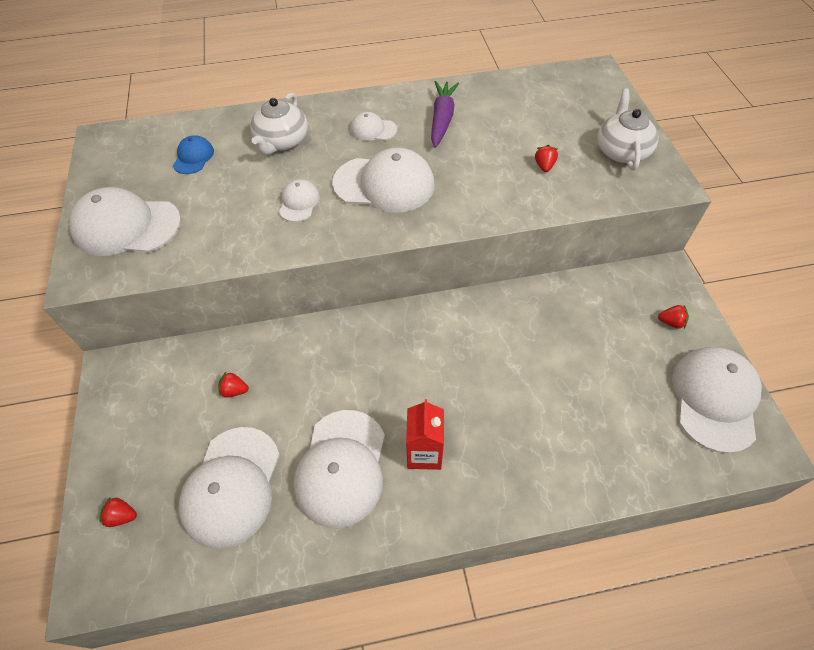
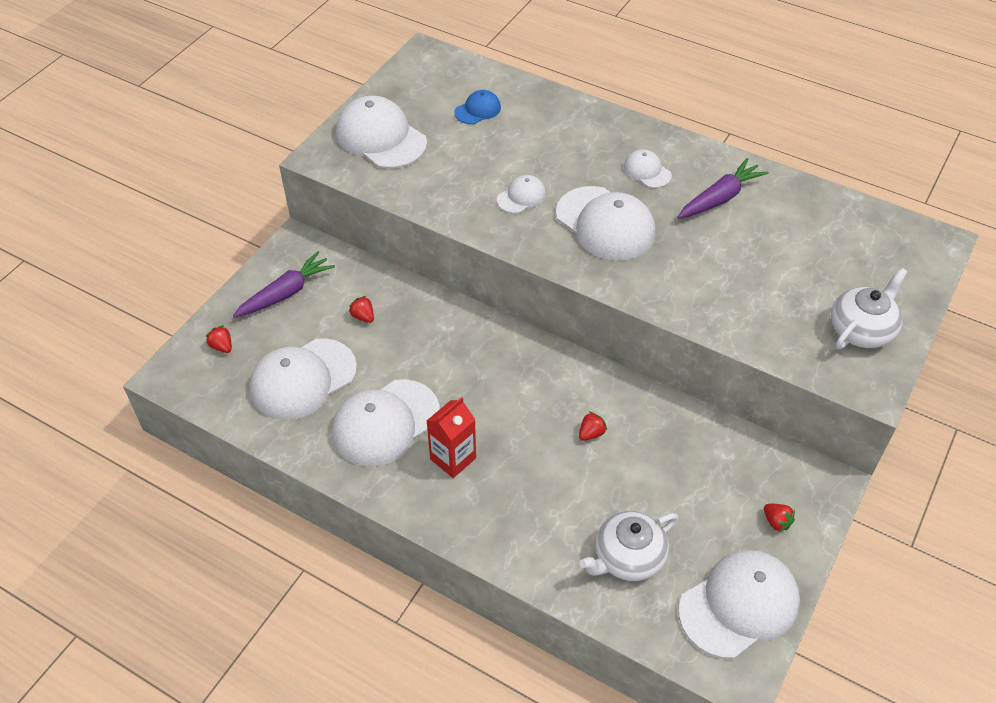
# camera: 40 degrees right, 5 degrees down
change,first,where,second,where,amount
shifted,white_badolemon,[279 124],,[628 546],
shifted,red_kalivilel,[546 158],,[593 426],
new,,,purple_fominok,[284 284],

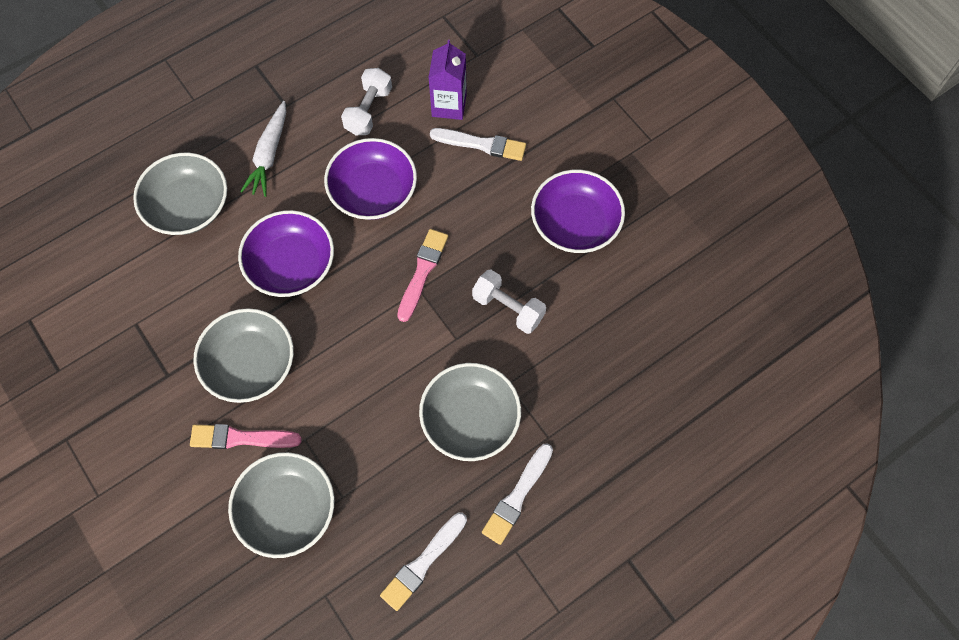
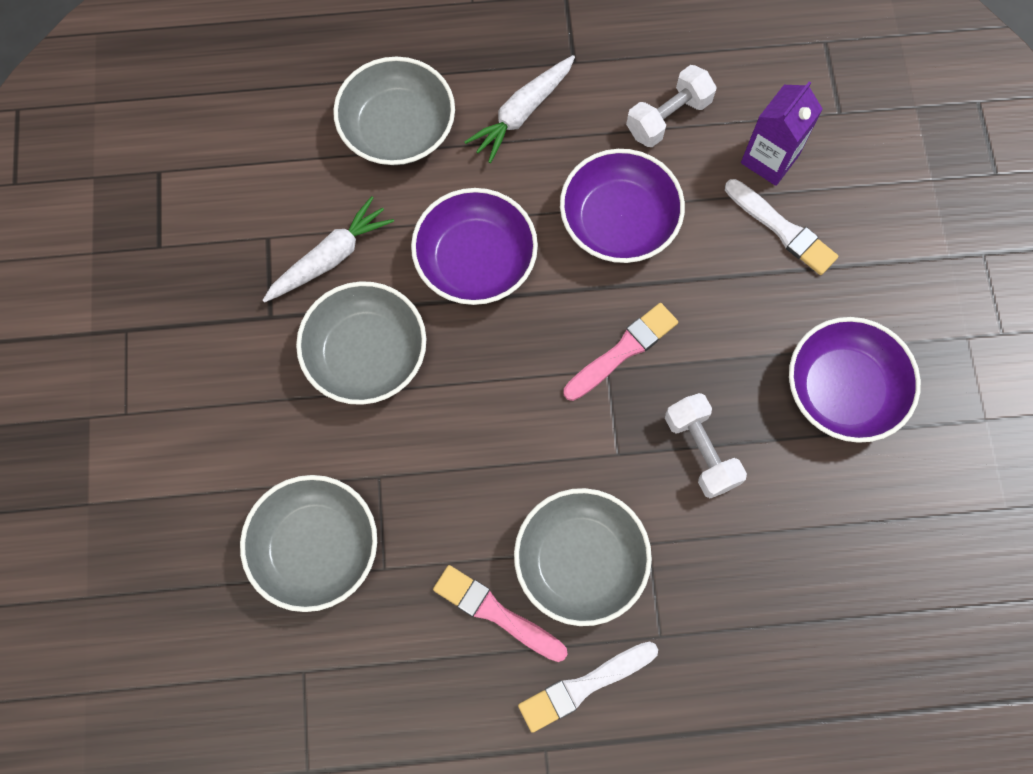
# camera: 30 degrees right, 5 degrees up
change,first,where,second,where,amount
shifted,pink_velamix,[246 436],,[500 613],
gone,white_velamix,[423 561],,,
new,,,white_fominok,[328 249],

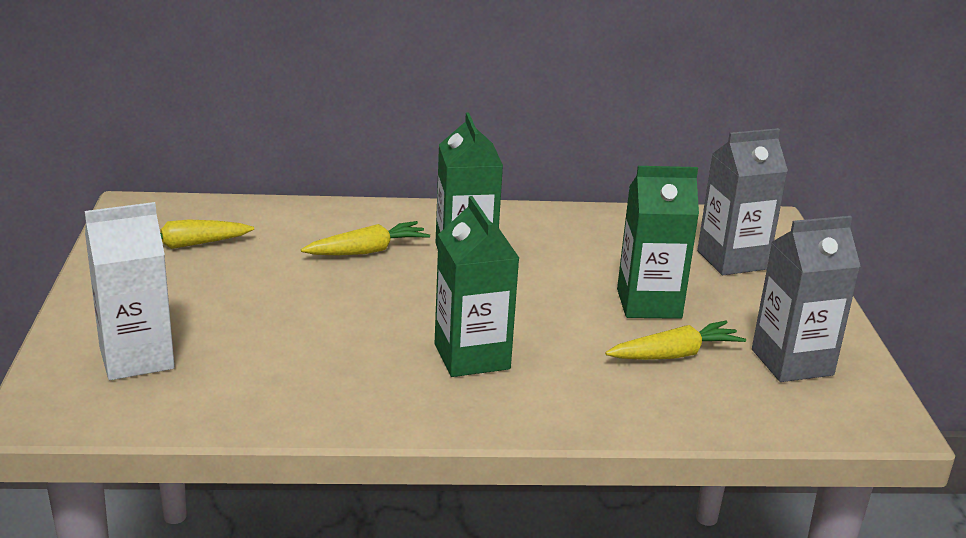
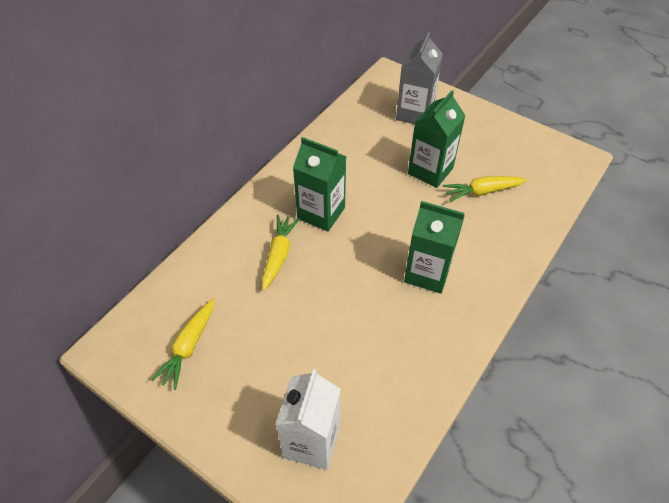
# camera: 50 degrees left, 25 degrees up
change,first,where,second,where,amount
gone,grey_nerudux,[806 299],,,
rotated,yellow_fominok,[675 340],,[485 189],120 degrees counterclockwise

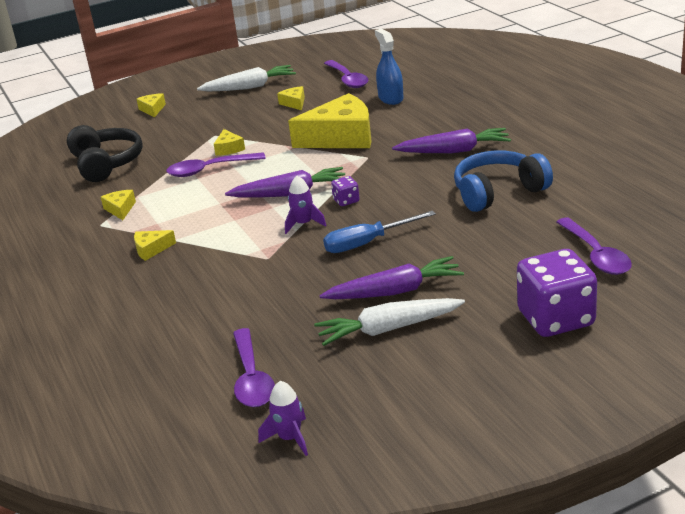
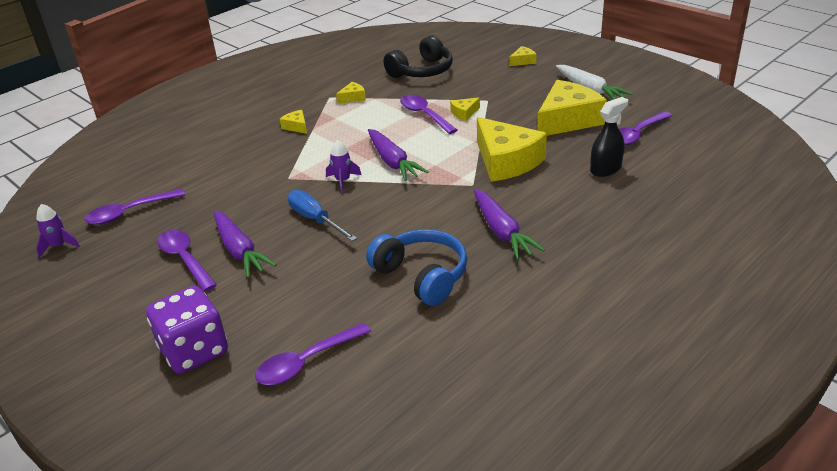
# camera: 70 degrees right, 5 degrees up
change,first,where,second,where,amount
repainted,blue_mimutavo,[389 67],black_mimutavo,[609 137],
scaled,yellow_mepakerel,[291 98],,[572 108],x2.33
gone,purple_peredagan,[345 191],,,
swapped,white_fominok,[389 322],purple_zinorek,[187 261],

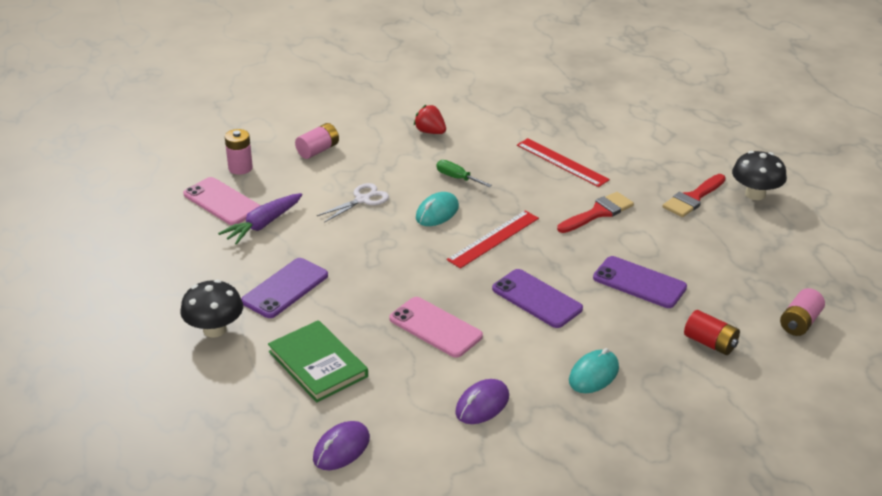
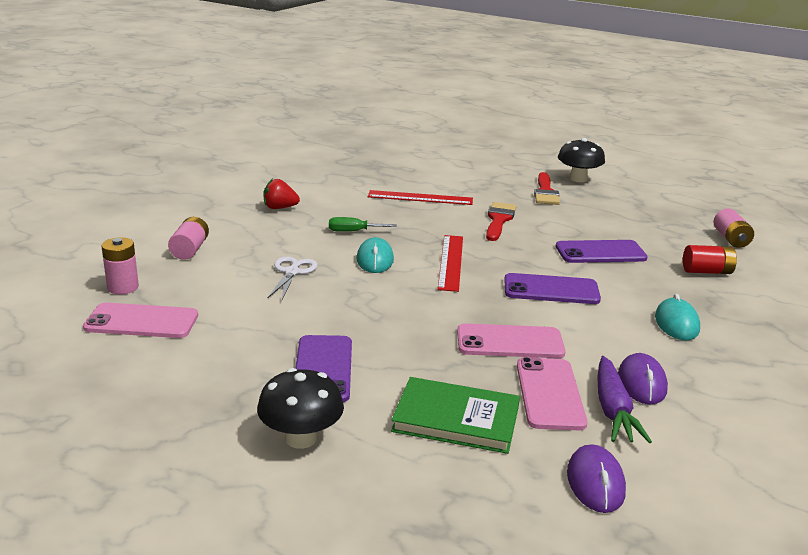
# camera: 40 degrees left, 10 degrees down
change,first,where,second,where,amount
shifted,purple_fominok,[260 219],,[624 399],
new,,,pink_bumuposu,[552 393],

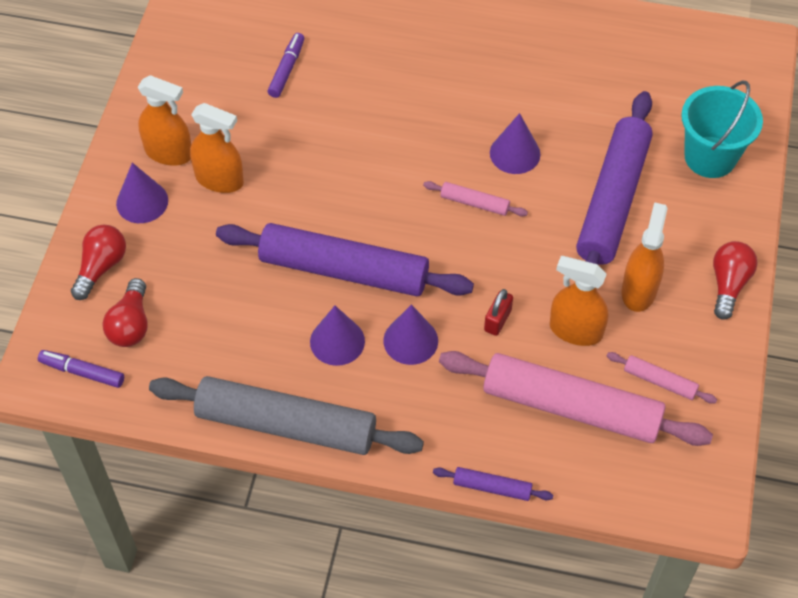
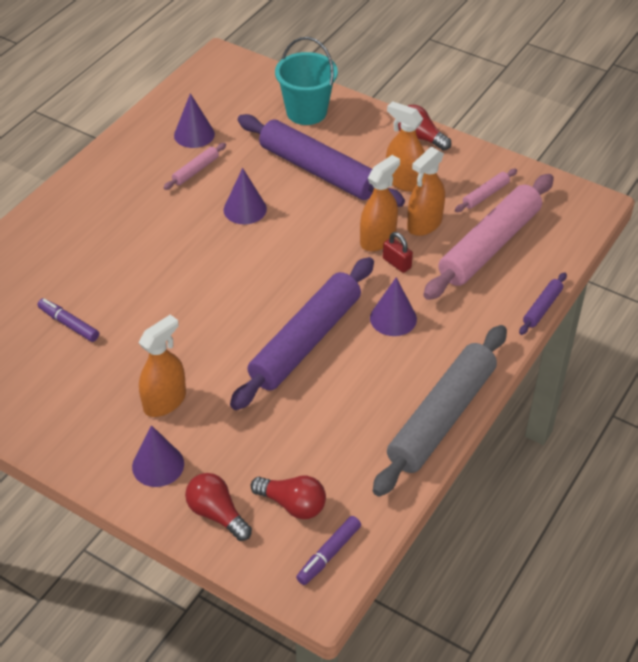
# camera: 70 degrees left, 10 degrees down
change,first,where,second,where,amount
shifted,orange_mimutavo,[164 120],,[380 203],
shifted,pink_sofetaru,[475 198],,[194 166],
shifted,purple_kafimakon,[337 336],,[194 120],

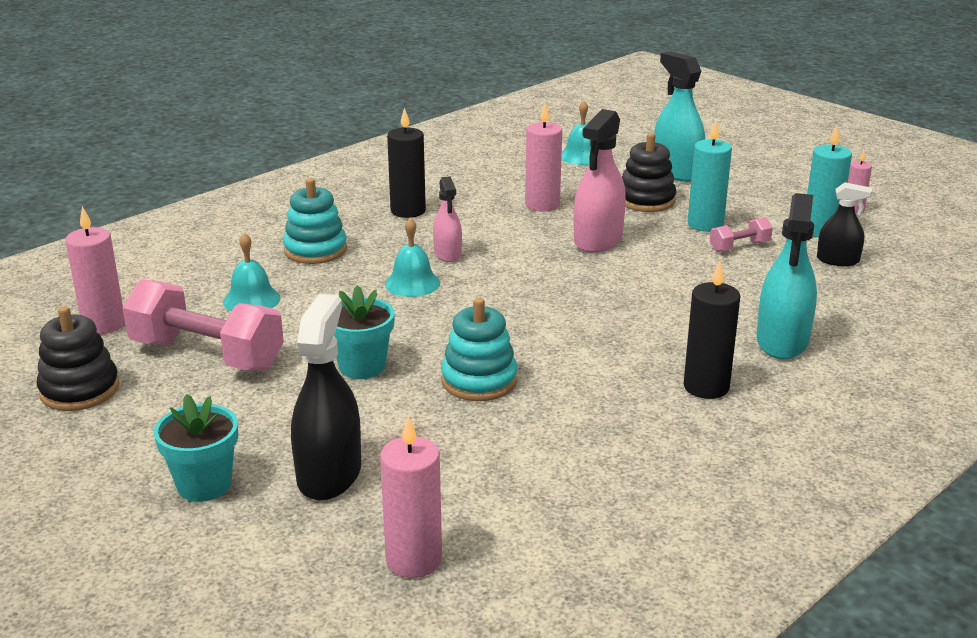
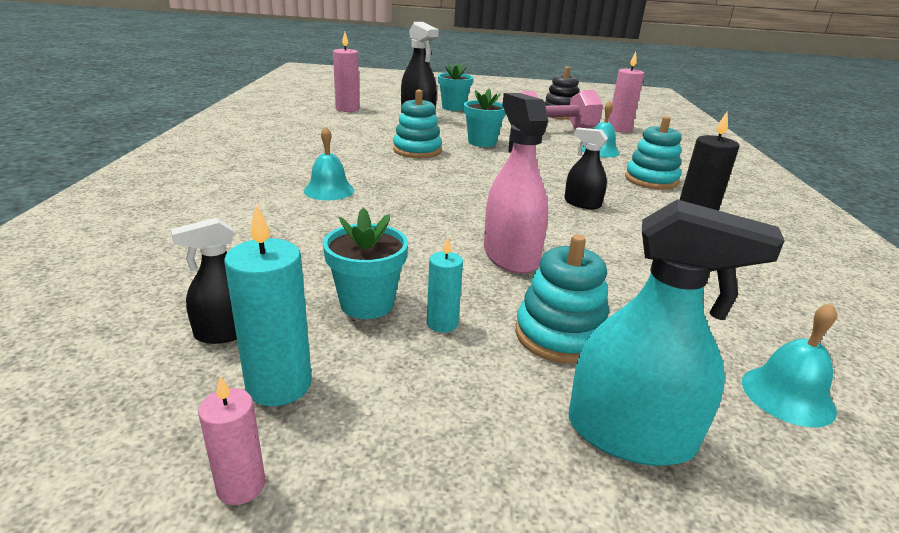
# camera: 135 degrees right, 0 degrees up
change,first,where,second,where,amount
gone,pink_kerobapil,[543 158],,,
scaled,turquoise_kerobapil,[710 176],,[445 285],x0.59
repainted,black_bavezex,[649 172],turquoise_bavezex,[562 299],
repainted,pink_mimutavo,[447 219],black_mimutavo,[586 168],
gone,turquoise_mimutavo,[786 276],,,
swapped,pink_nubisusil,[741 234],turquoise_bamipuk,[365 263],
shifted,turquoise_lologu,[412 257],,[329 163],
gone,black_kerobapil,[711 330],,,

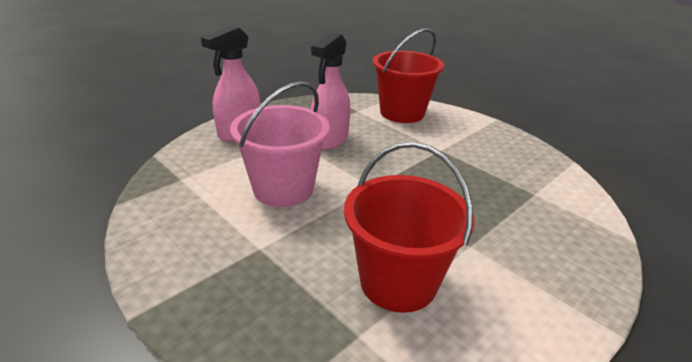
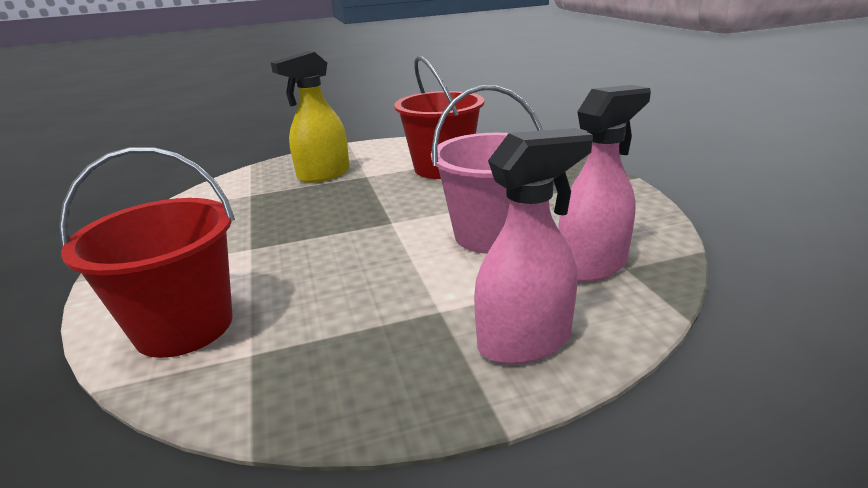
# camera: 150 degrees left, 5 degrees down
change,first,where,second,where,amount
shifted,pink_mimutavo,[330 91],,[604 183],
new,,,yellow_mimutavo,[310 117],

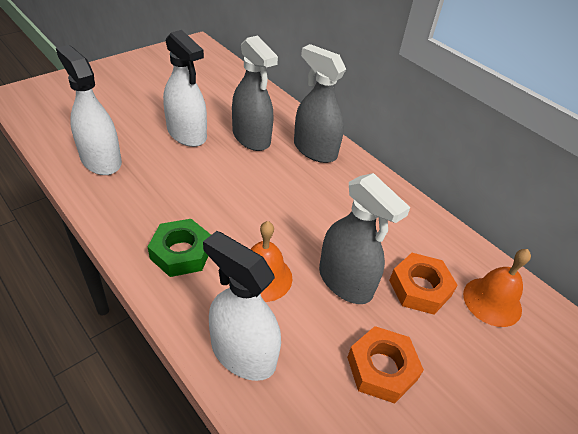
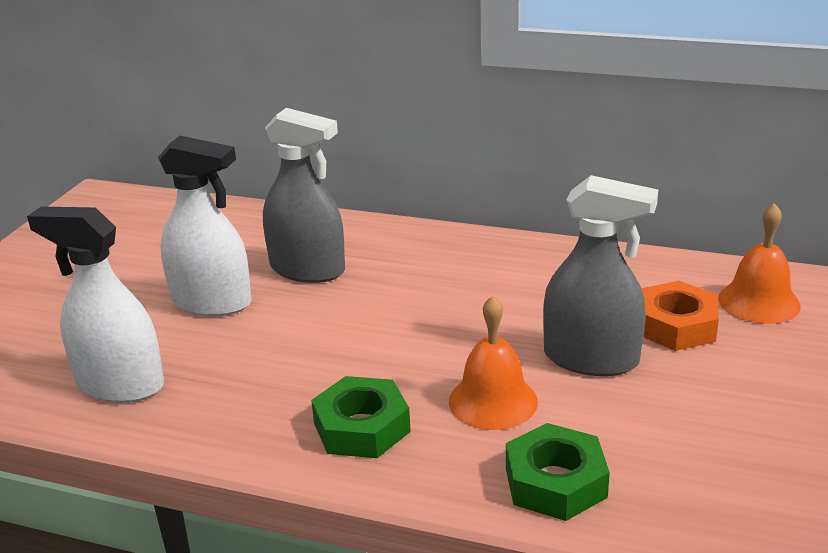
# camera: 25 degrees left, 15 degrees down
change,first,where,second,where,amount
gone,grey_mimutavo,[320 103],,,
swapped,white_mimutavo,[242 306],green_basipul,[558 472],
gone,orange_basipul,[385 365],,,

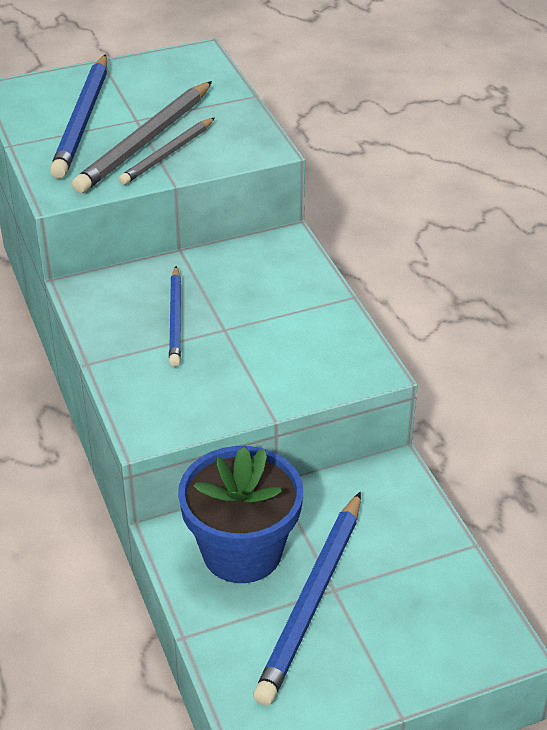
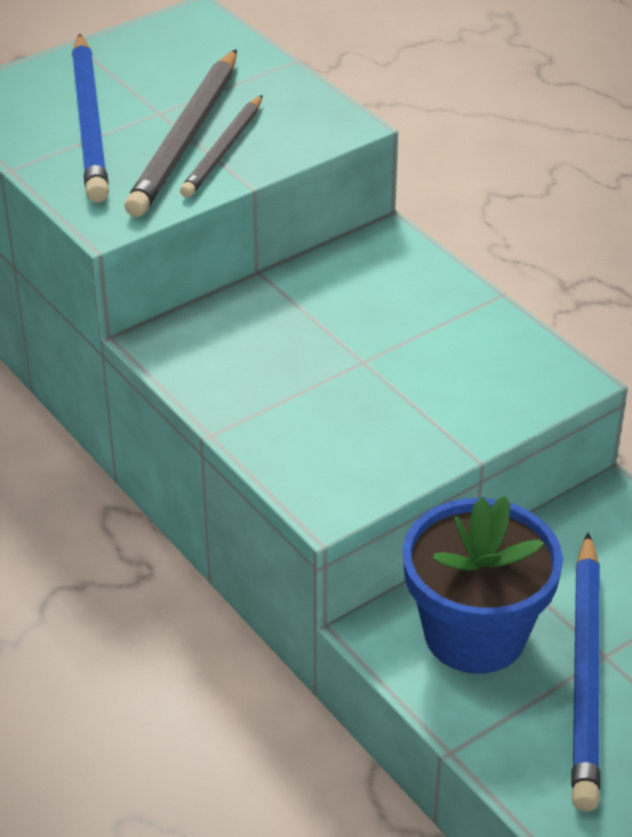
# camera: 15 degrees left, 0 degrees up
change,first,where,second,where,amount
gone,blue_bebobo,[175 316],,,

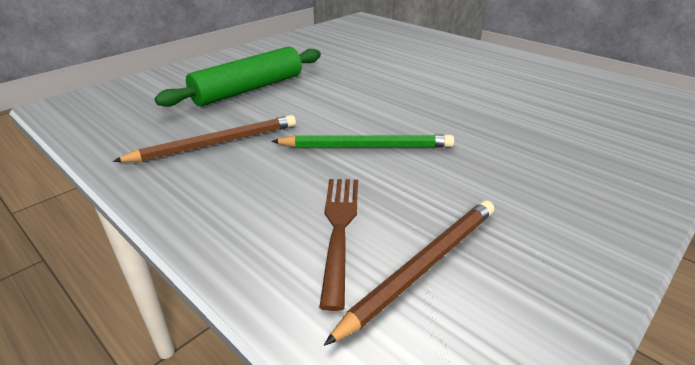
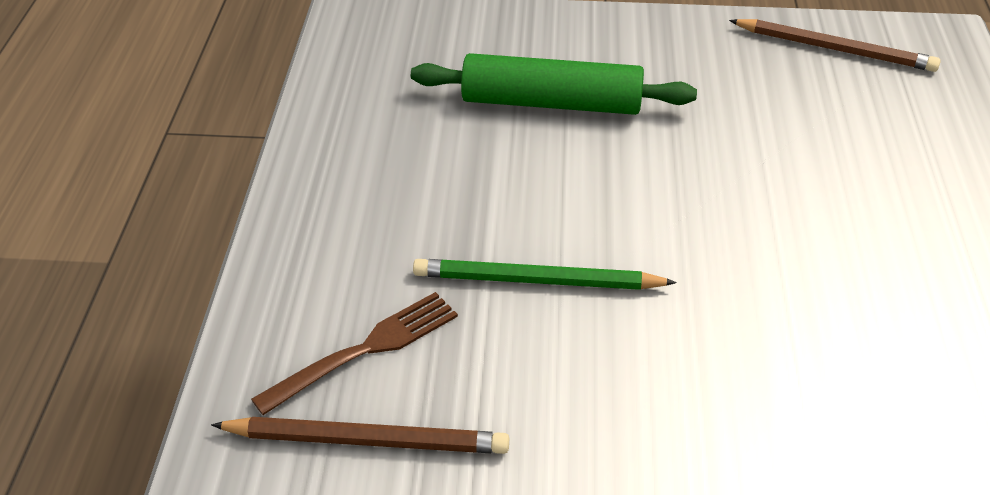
# camera: 50 degrees right, 10 degrees up
change,first,where,second,where,amount
shifted,brown_bebobo,[204 138],,[835 45],
rotated,green_bebobo,[362 141],,[545 274],135 degrees clockwise

